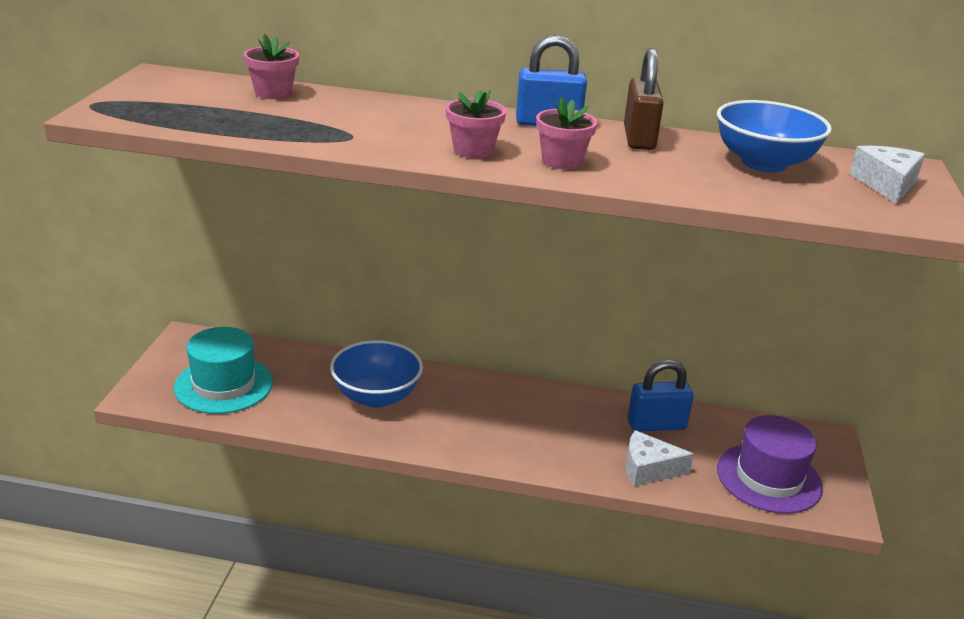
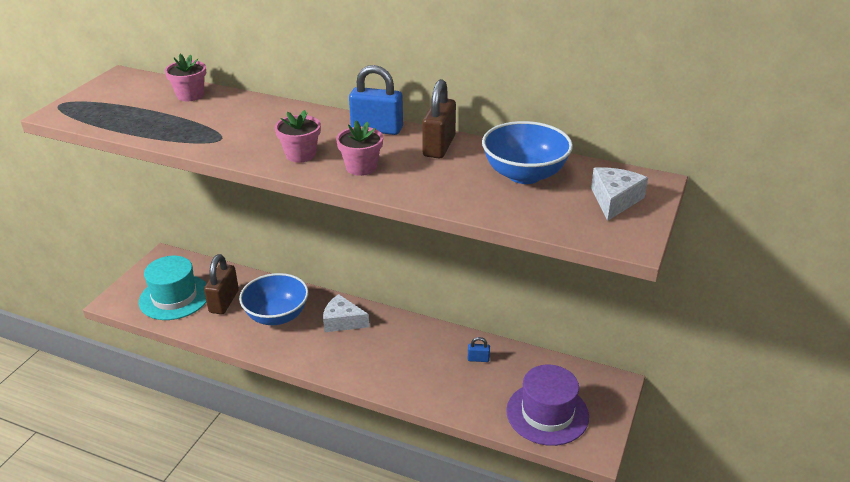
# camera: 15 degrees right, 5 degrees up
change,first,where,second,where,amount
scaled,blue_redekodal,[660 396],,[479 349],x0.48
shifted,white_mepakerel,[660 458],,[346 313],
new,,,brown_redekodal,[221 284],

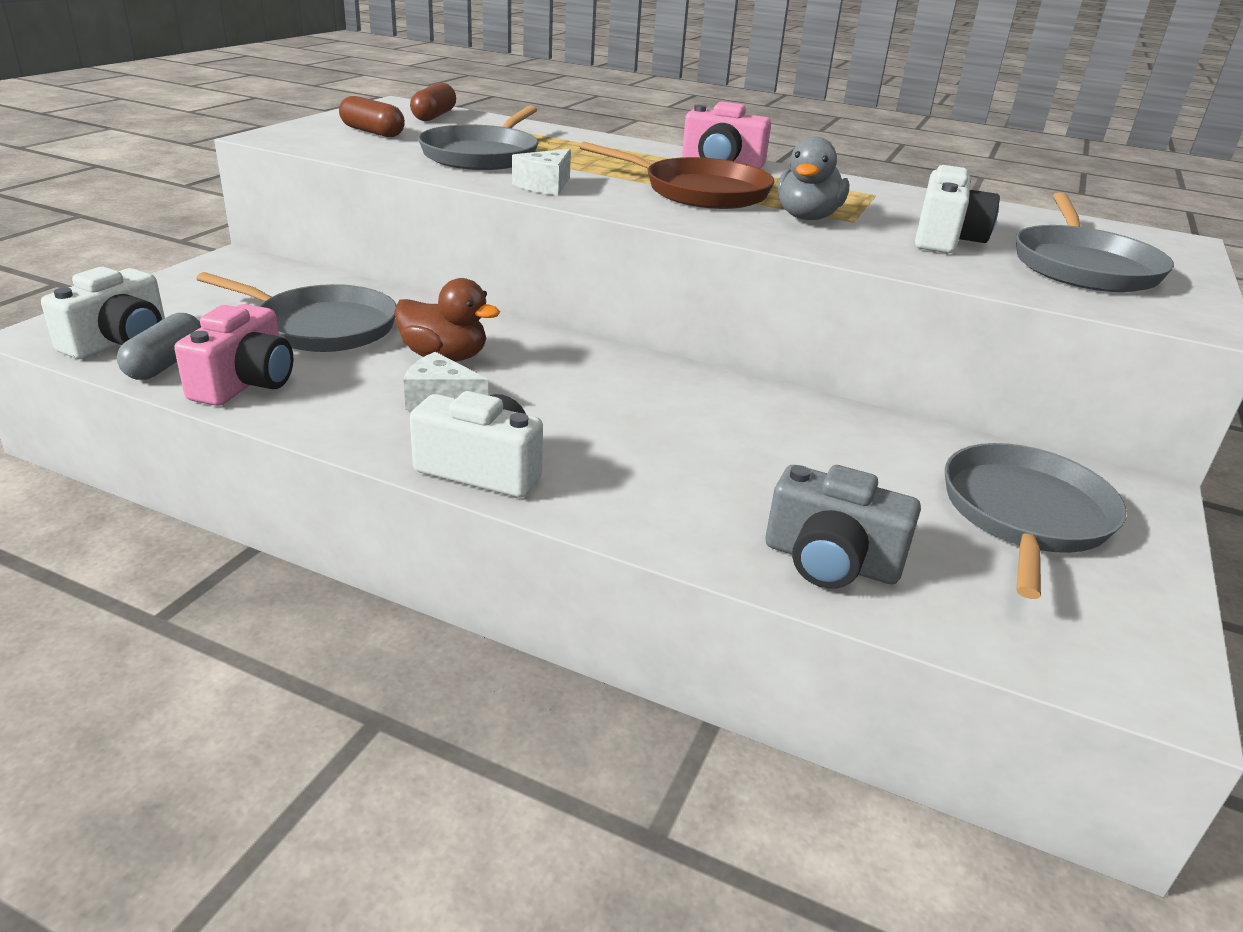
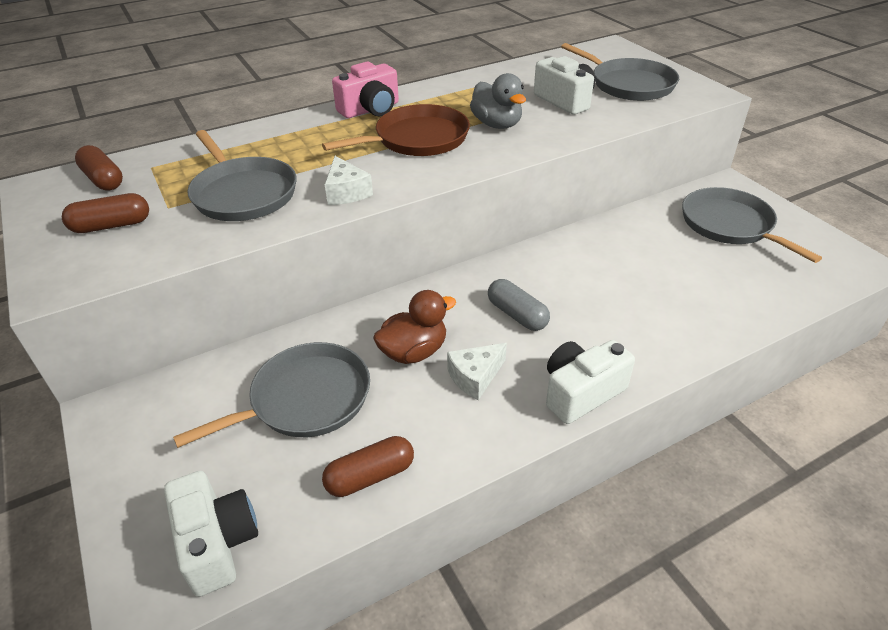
# camera: 50 degrees left, 10 degrees up
change,first,where,second,where,amount
swapped,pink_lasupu,[233 355],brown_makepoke,[368 466],
shifted,grey_makepoke,[159 346],,[519 305],
gone,grey_lasupu,[843 527],,,

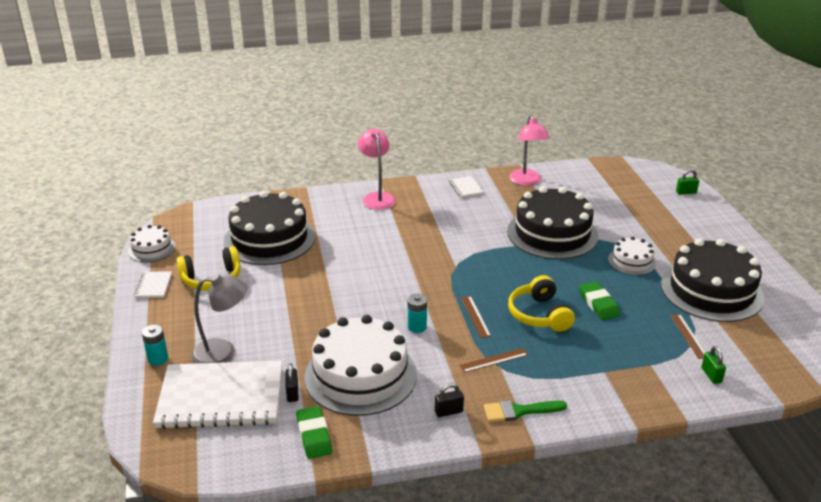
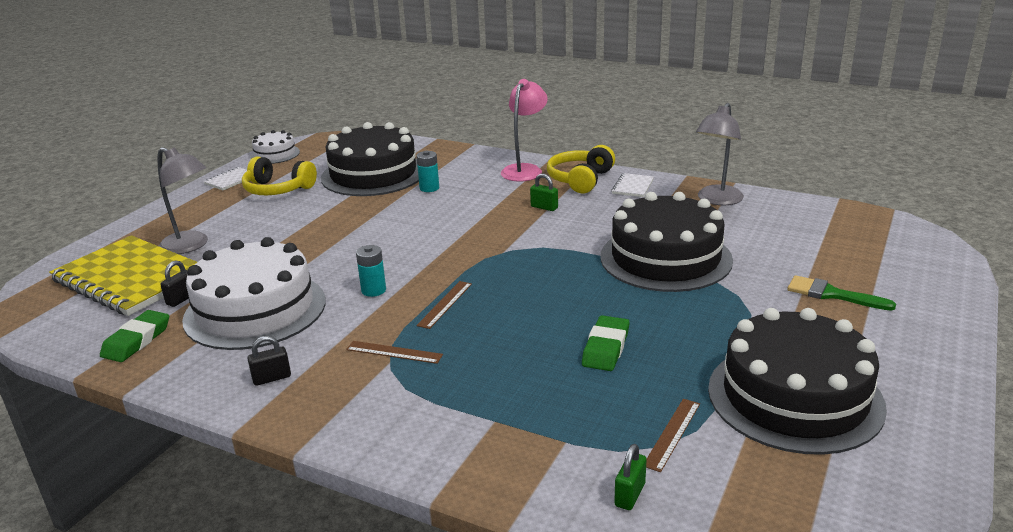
# camera: 40 degrees right, 5 degrees down
change,first,where,second,where,amount
repainted,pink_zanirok,[529 150],grey_zanirok,[720 154],
shifted,green_redekodal,[687 182],,[544 192],
gone,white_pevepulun,[632 256],,,
shifted,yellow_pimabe,[541 303],,[581 169],
shifted,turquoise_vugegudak,[155 345],,[427 171],
repainted,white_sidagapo,[217 394],yellow_sidagapo,[123 275],
rotated,black_redekodal,[449 400],,[269 361],45 degrees counterclockwise
shifted,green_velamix,[525 411],,[842 293],

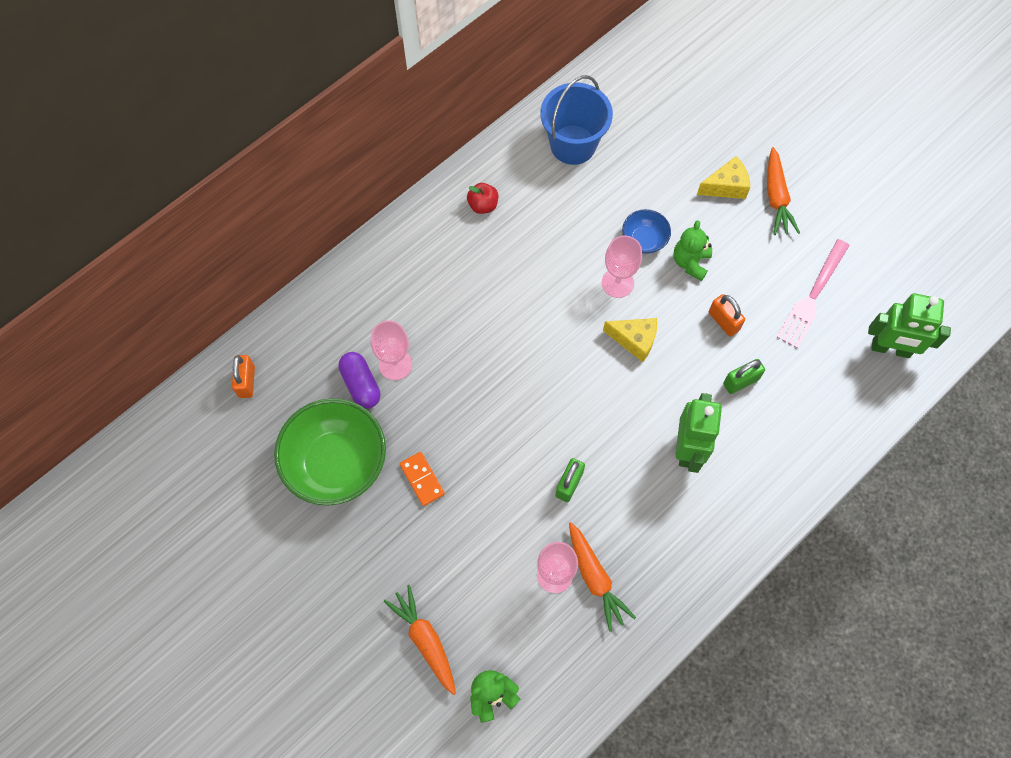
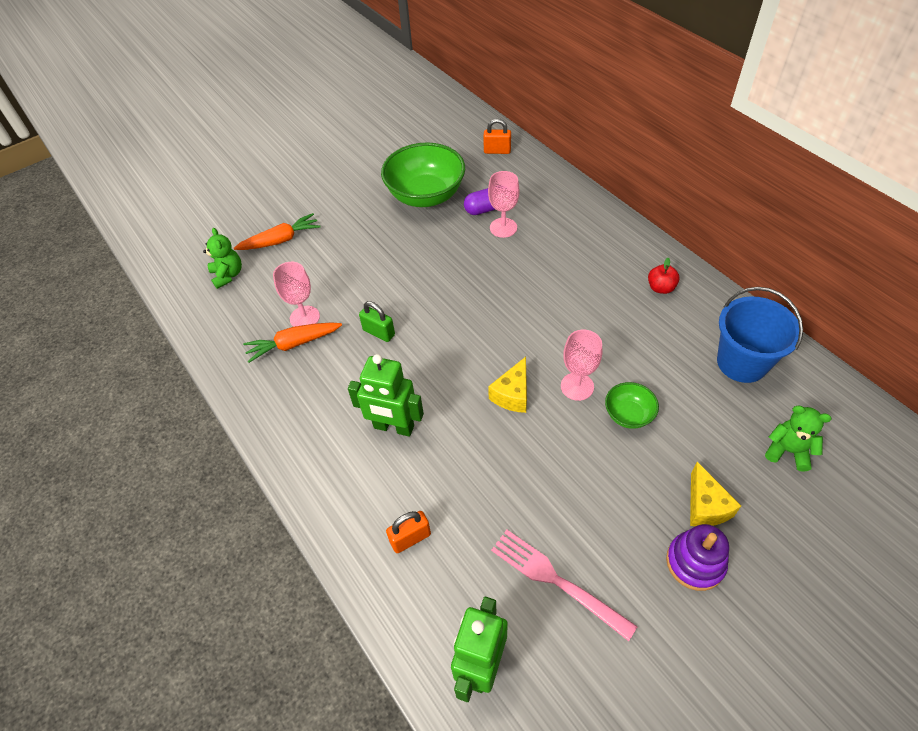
# camera: 100 degrees right, 15 degrees down
change,first,where,second,where,amount
swapped,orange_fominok,[783 191],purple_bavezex,[697 557],
repainted,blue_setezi,[646 231],green_setezi,[632 405],
shifted,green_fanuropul,[692 250],,[798 439],
shifted,orange_redekodal,[727 315],,[408 532],
gone,green_redekodal,[744 376],,,
gone,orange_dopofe,[422 479],,,

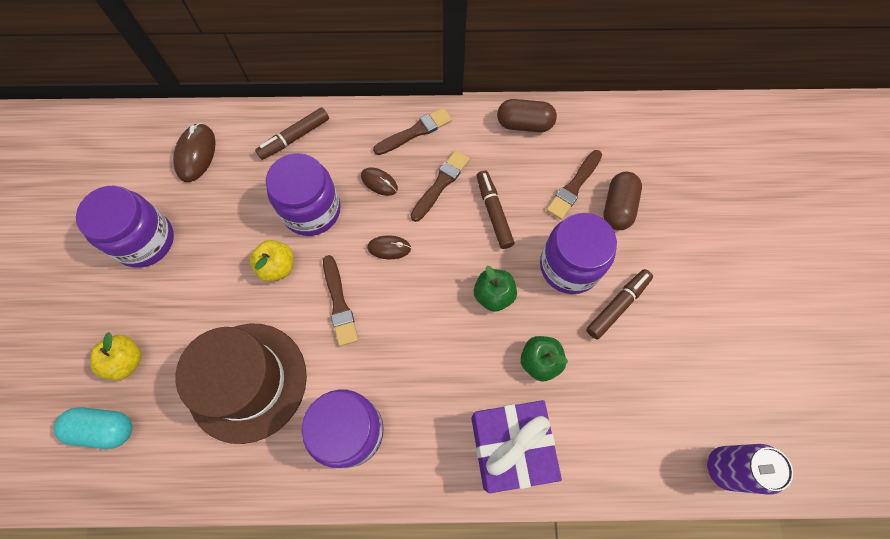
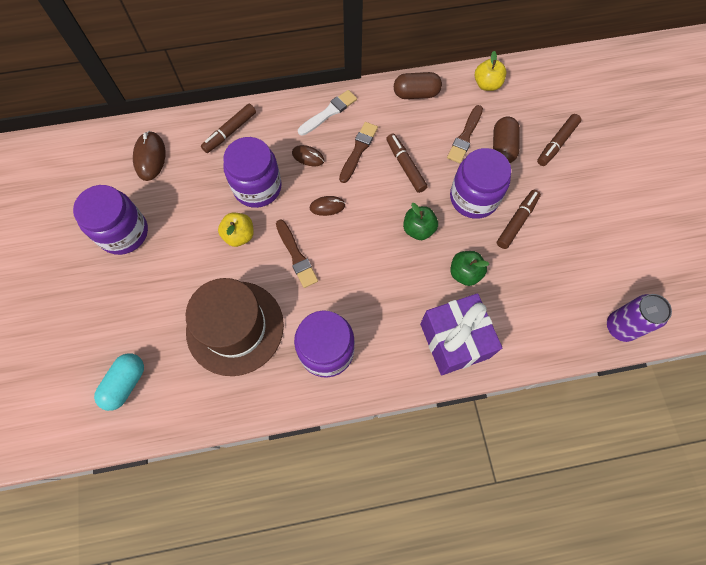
# camera: 10 degrees left, 0 degrees up
change,first,where,second,where,amount
repainted,brown_velamix,[412 131],white_velamix,[327 113],
shifted,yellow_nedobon,[116 356],,[491 71],
rotated,turquoise_makepoke,[93 428],,[119 382],60 degrees counterclockwise
new,,,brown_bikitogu,[559 140],

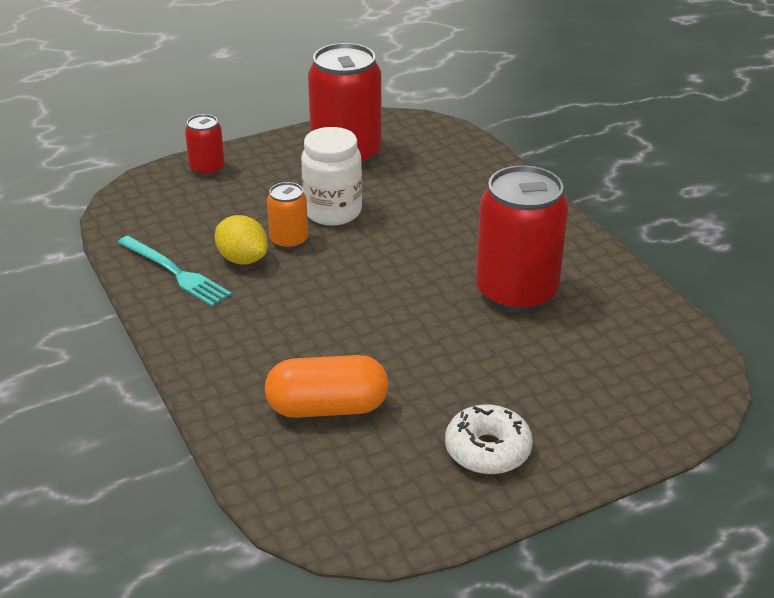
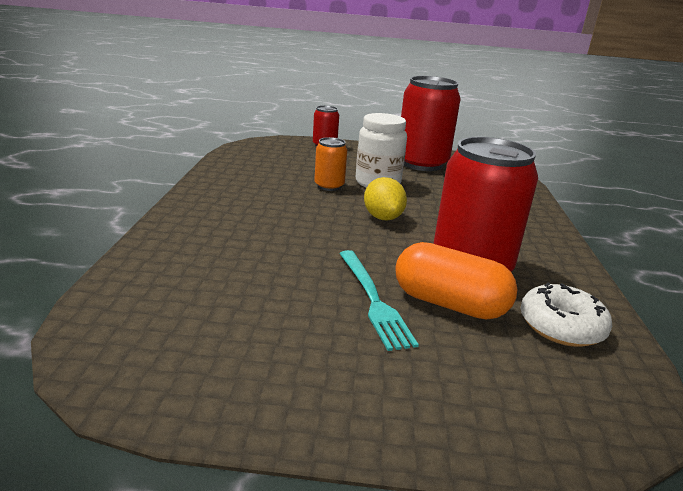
# camera: 30 degrees right, 10 degrees down
change,first,where,second,where,amount
shifted,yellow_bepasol,[241 240],,[385 198],
shifted,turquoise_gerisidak,[174 271],,[379 300],
shifted,orange_makepoke,[327 386],,[456 281],
shifted,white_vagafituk,[489 439],,[566 314],

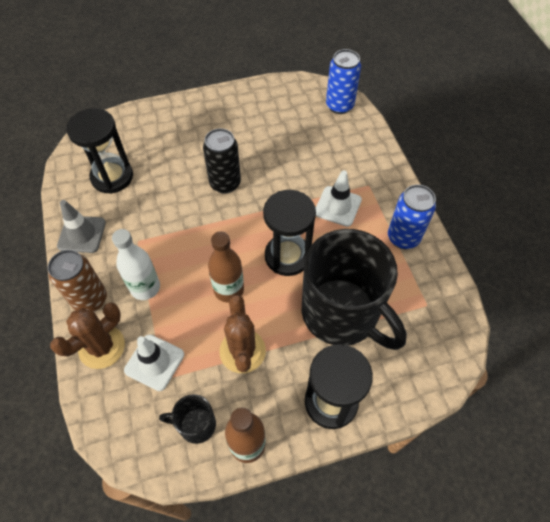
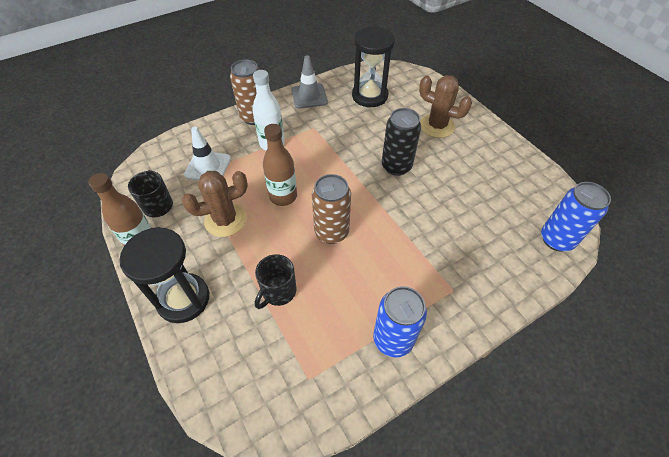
# camera: 75 degrees right, 5 degrees down
change,first,where,second,where,amount
gone,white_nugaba,[339 198],,,
swapped,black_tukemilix,[289 233],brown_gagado,[331 209],
scaled,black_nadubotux,[354 289],,[275 281],x0.43
shifted,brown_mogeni,[87 336],,[445 106],

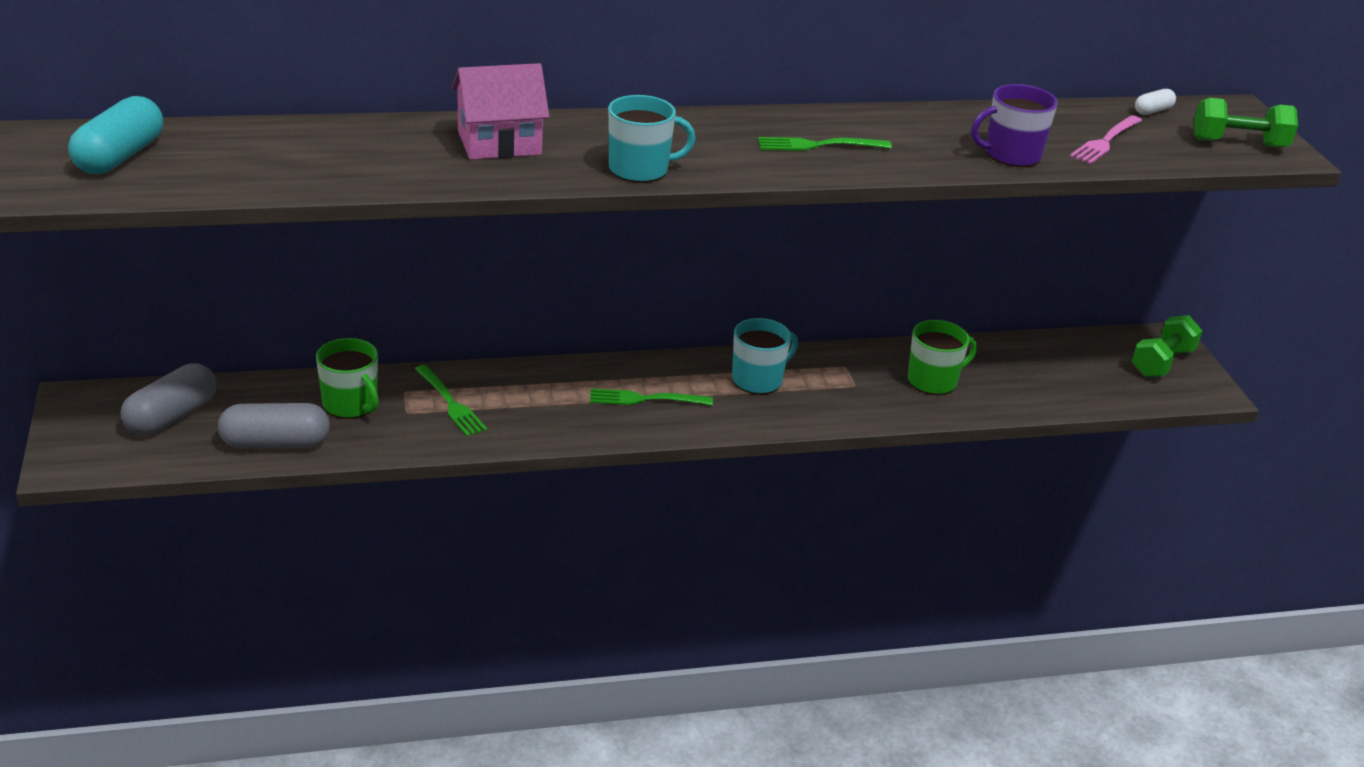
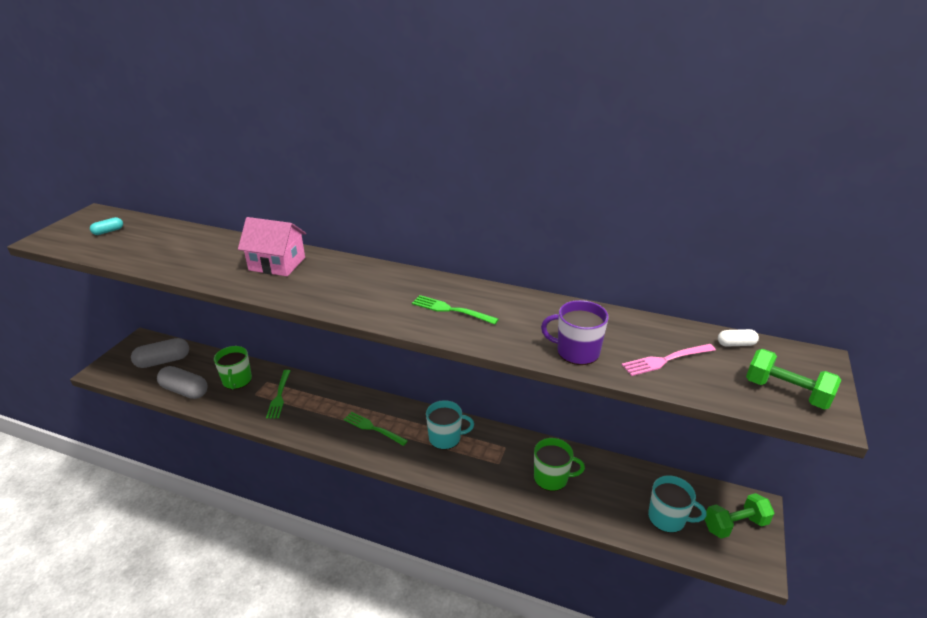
# camera: 35 degrees right, 0 degrees up
change,first,where,second,where,amount
shifted,turquoise_nadubotux,[651 139],,[677 504],
scaled,turquoise_makepoke,[115 135],,[106 226],x0.49

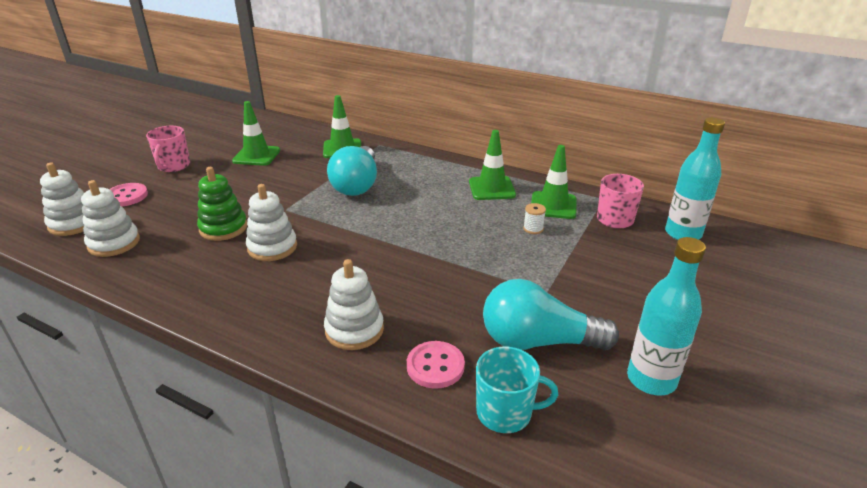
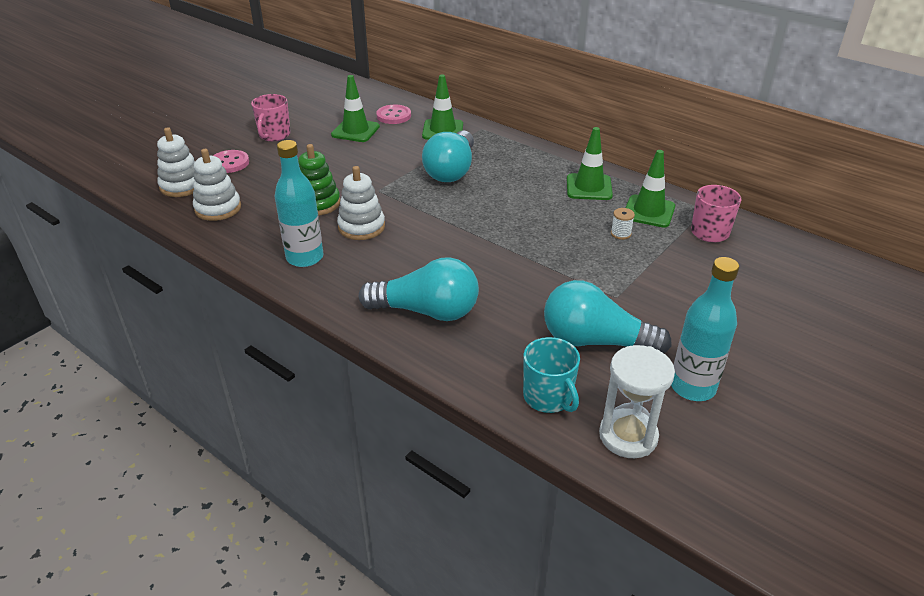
# camera: 10 degrees right, 5 degrees up
change,first,where,second,where,amount
shifted,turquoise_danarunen,[695 178],,[299 203],
swapped,white_bavezex,[354 304],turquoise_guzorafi,[419 289],
shifted,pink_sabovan,[436 365],,[393 114],
rotated,turquoise_nadubotux,[517 390],,[551 375],45 degrees clockwise
new,,,white_tukemilix,[637 401],

